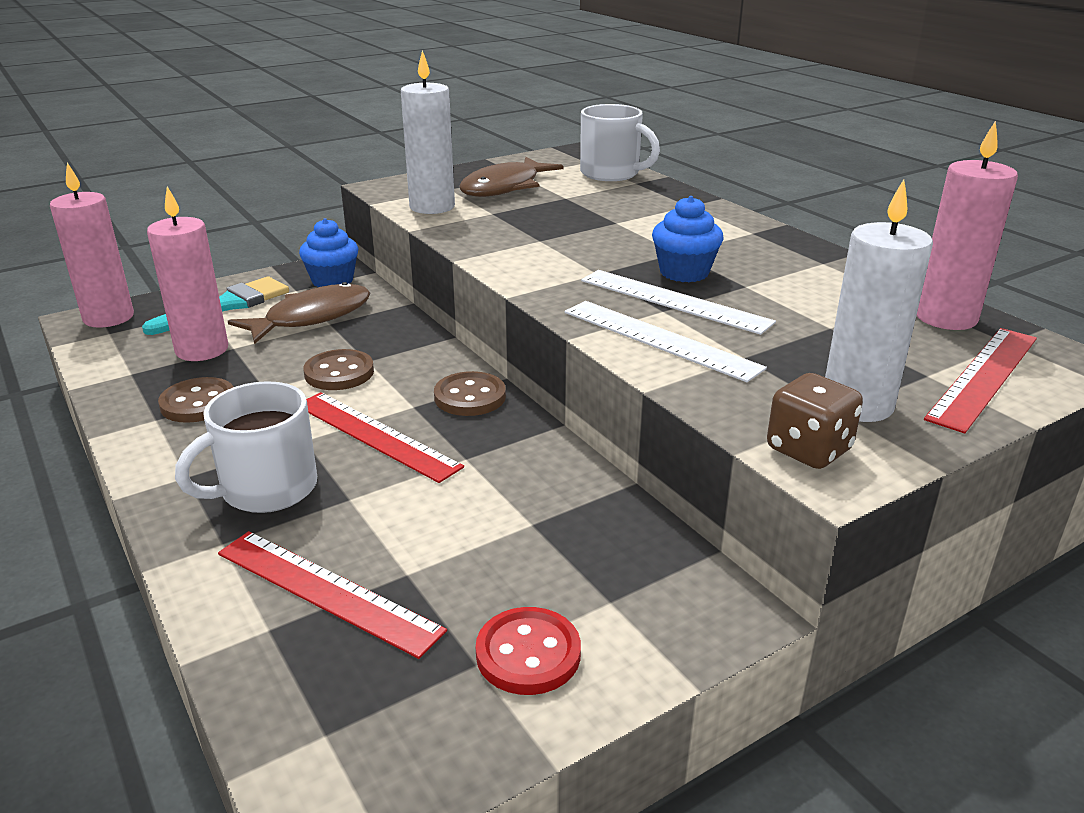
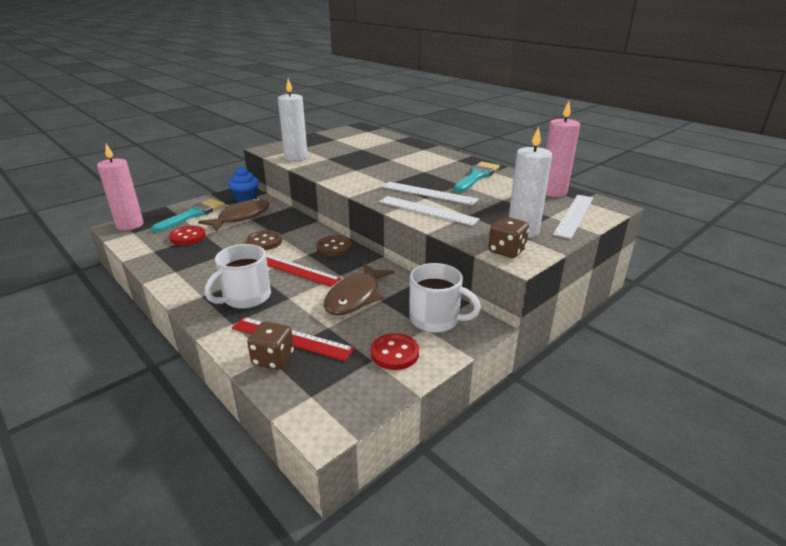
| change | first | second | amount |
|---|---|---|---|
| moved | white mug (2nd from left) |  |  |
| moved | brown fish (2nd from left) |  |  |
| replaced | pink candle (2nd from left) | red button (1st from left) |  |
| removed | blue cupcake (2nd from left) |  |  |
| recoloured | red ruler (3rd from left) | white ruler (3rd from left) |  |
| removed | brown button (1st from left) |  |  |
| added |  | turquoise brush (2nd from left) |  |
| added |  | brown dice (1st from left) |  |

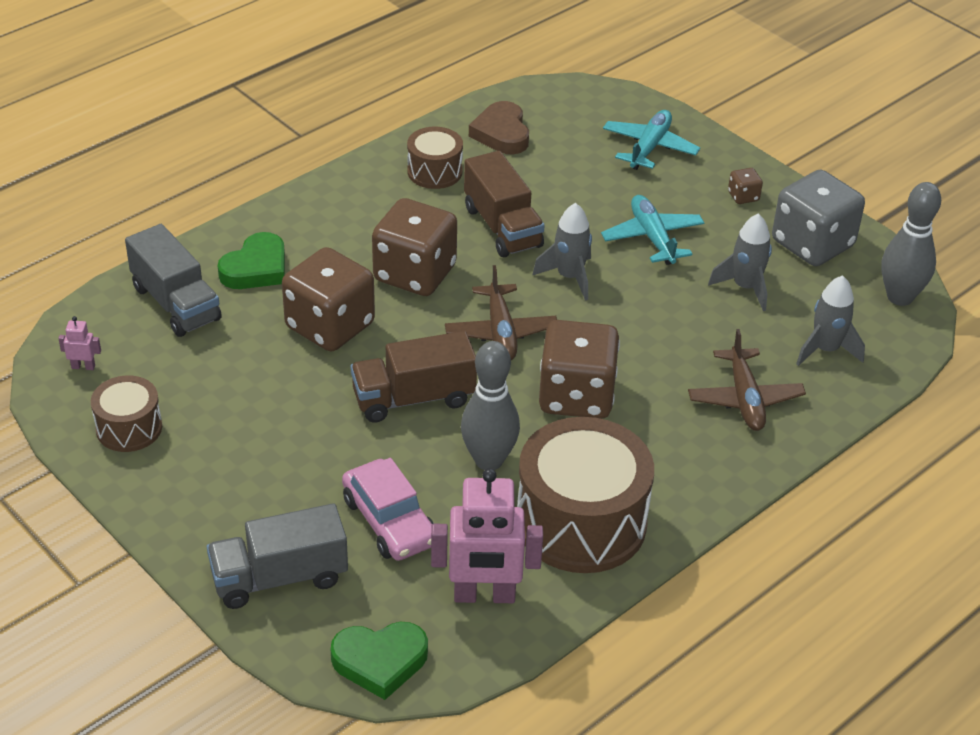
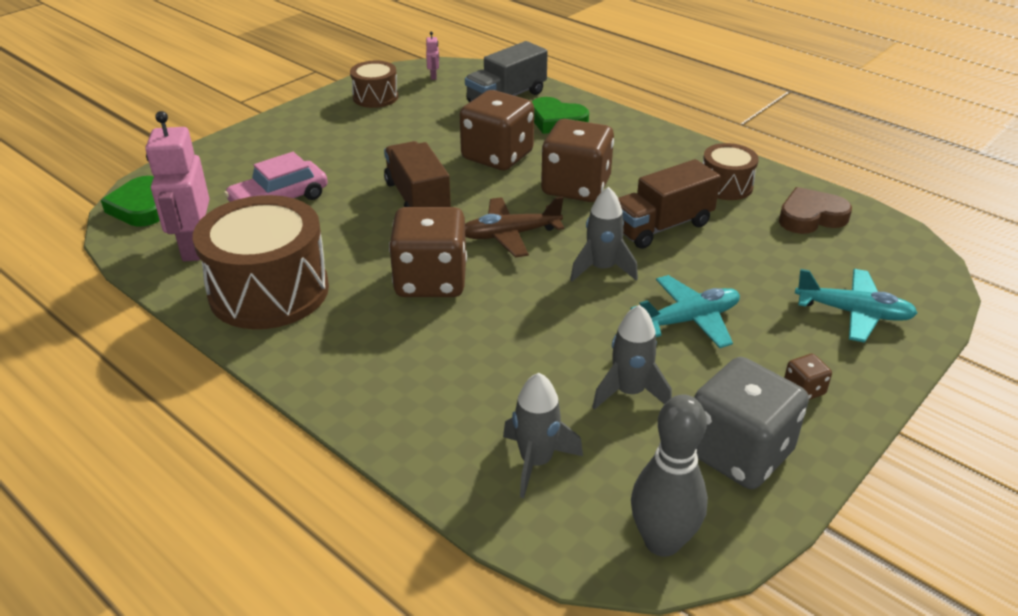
| change | first | second | amount |
|---|---|---|---|
| removed | brown plane (2nd from left) |  |  |
| removed | grey bowling pin (1st from left) |  |  |
| removed | grey truck (2nd from left) |  |  |

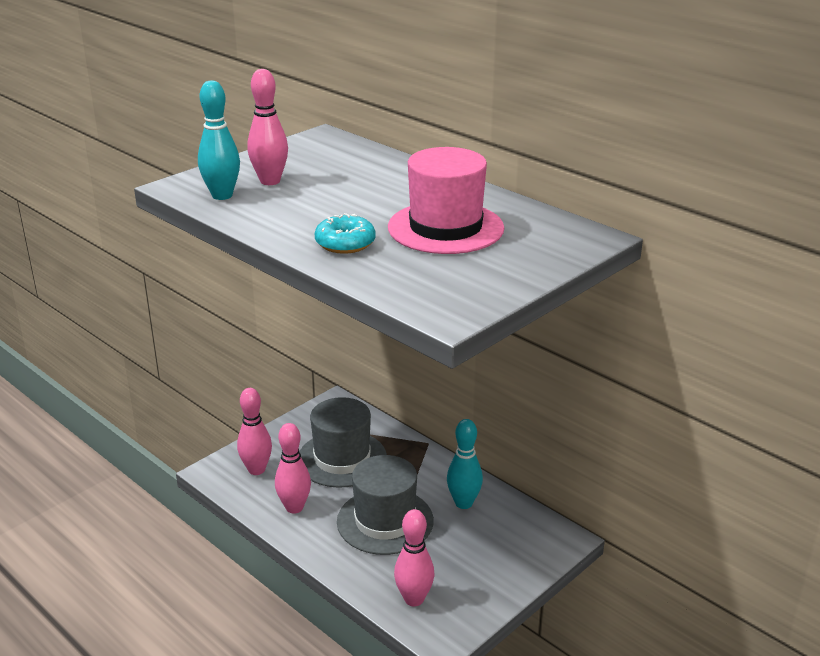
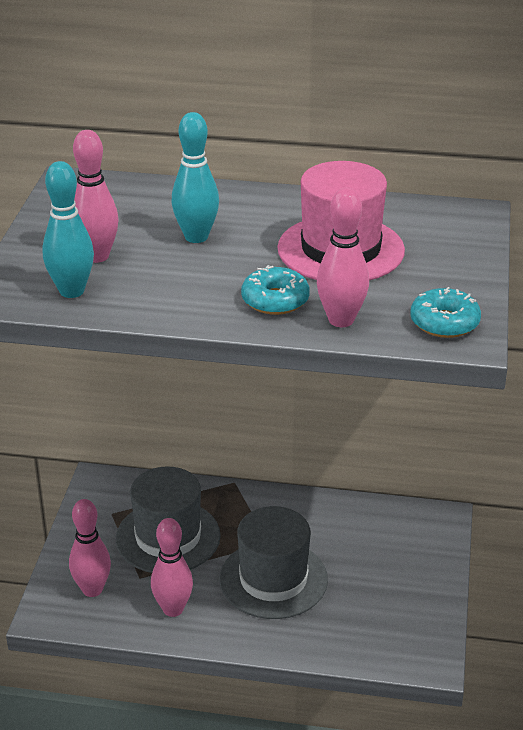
| change | first | second | amount |
|---|---|---|---|
| moved | turquoise bowling pin (2nd from left) |  |  |
| moved | pink bowling pin (4th from left) |  |  |
| added |  | turquoise donut (2nd from left) |  |

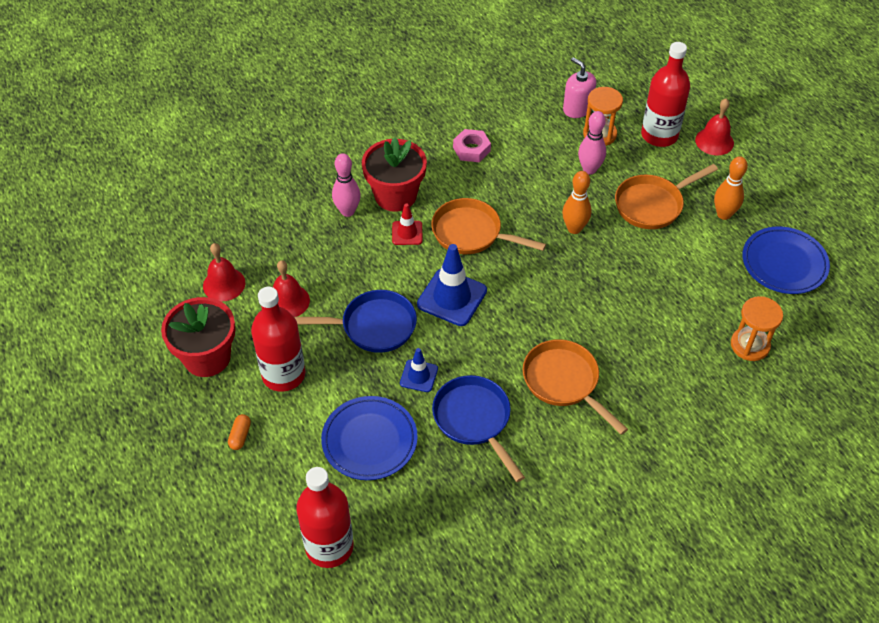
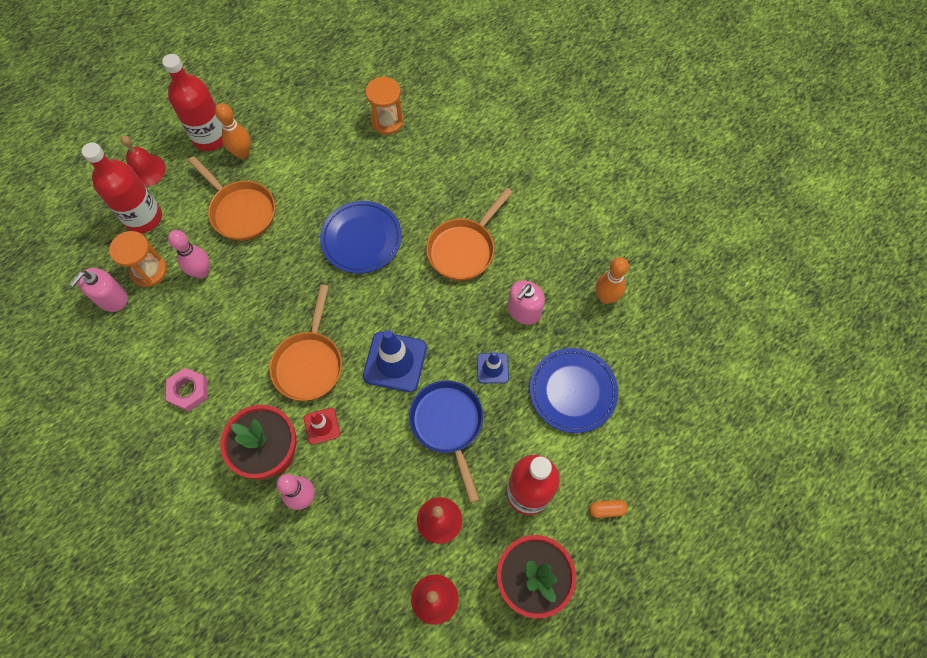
| change | first | second | amount |
|---|---|---|---|
| moved | orange bowling pin (1st from left in the first image) | orange bowling pin (2nd from left) |  |
| moved | blue plate (2nd from left in the first image) | blue plate (1st from left) |  |
| replaced | blue pan (2nd from left) | pink soap dispenser (2nd from left) |  |
| moved | red bottle (2nd from left) |  |  |

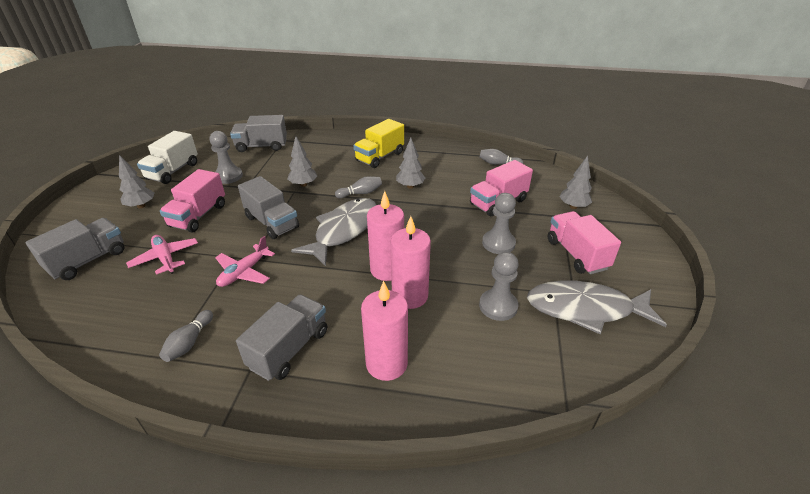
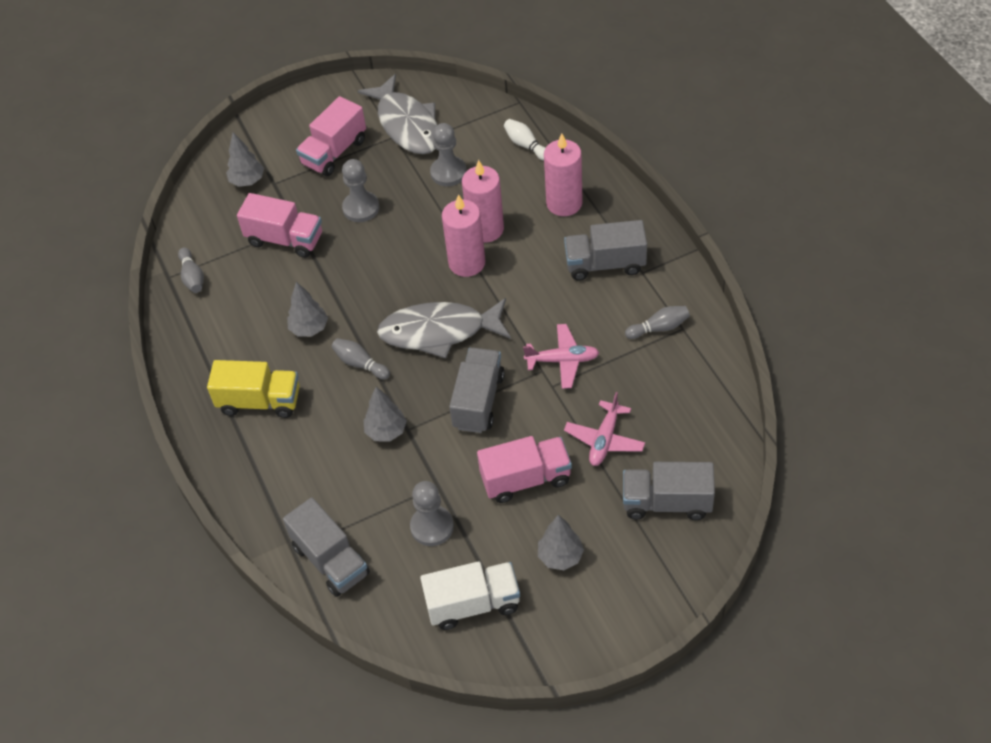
| change | first | second | amount |
|---|---|---|---|
| added |  | white bowling pin |  |

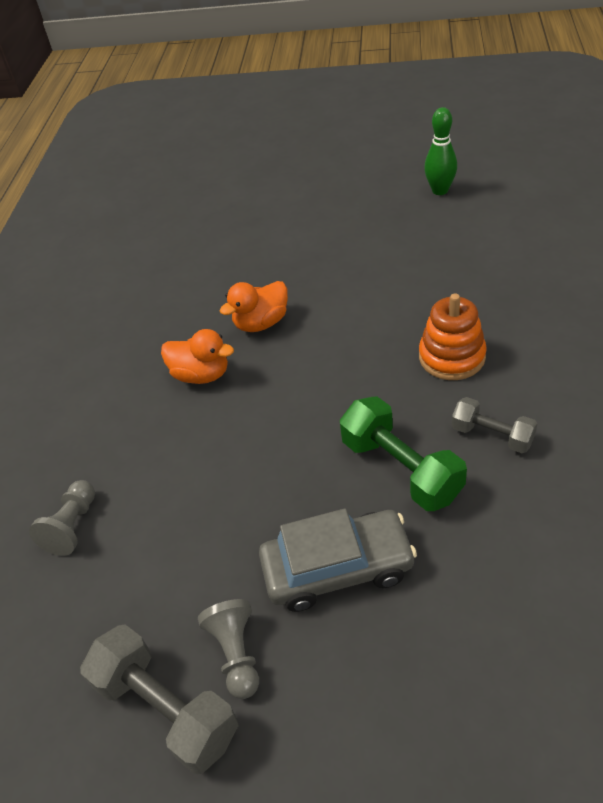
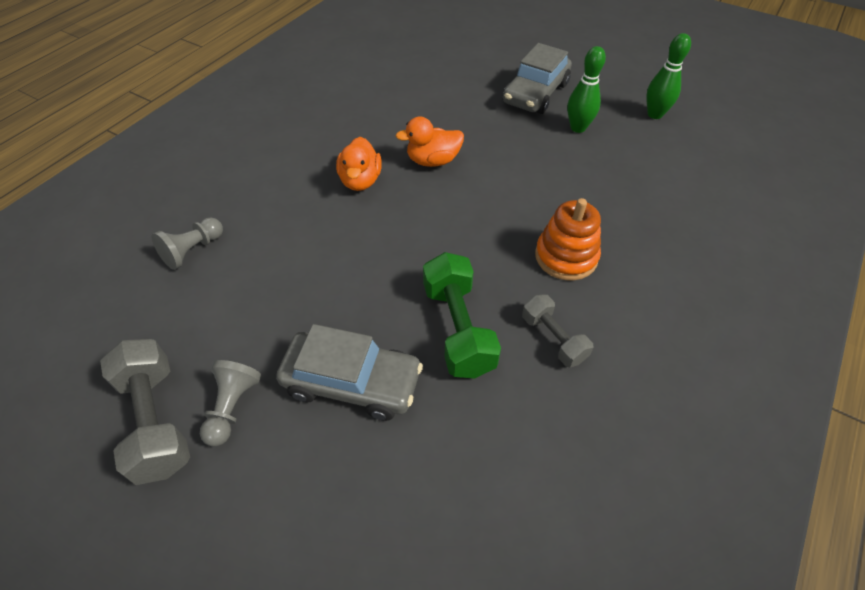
| change | first | second | amount |
|---|---|---|---|
| turned | orange duck (1st from left) |  | 45 degrees clockwise |
| added |  | grey car (2nd from left) |  |
| added |  | green bowling pin (1st from left) |  |

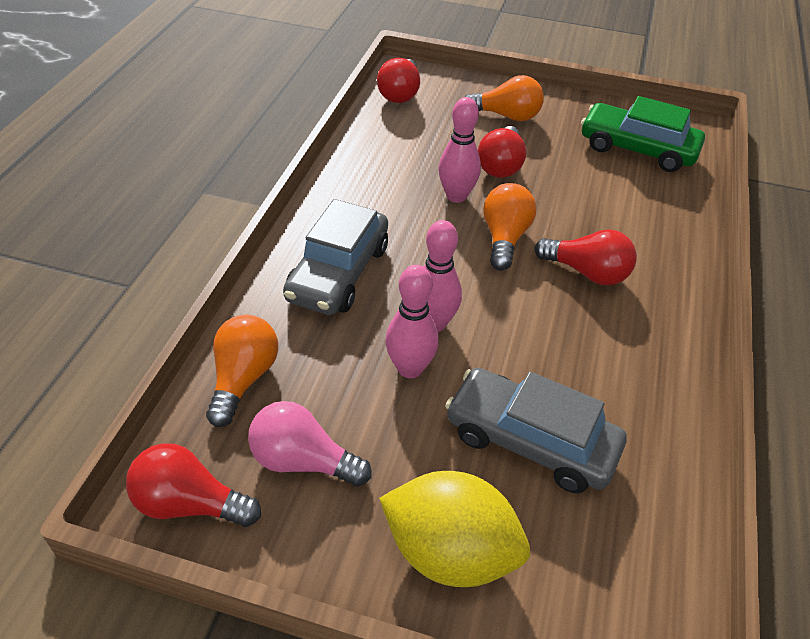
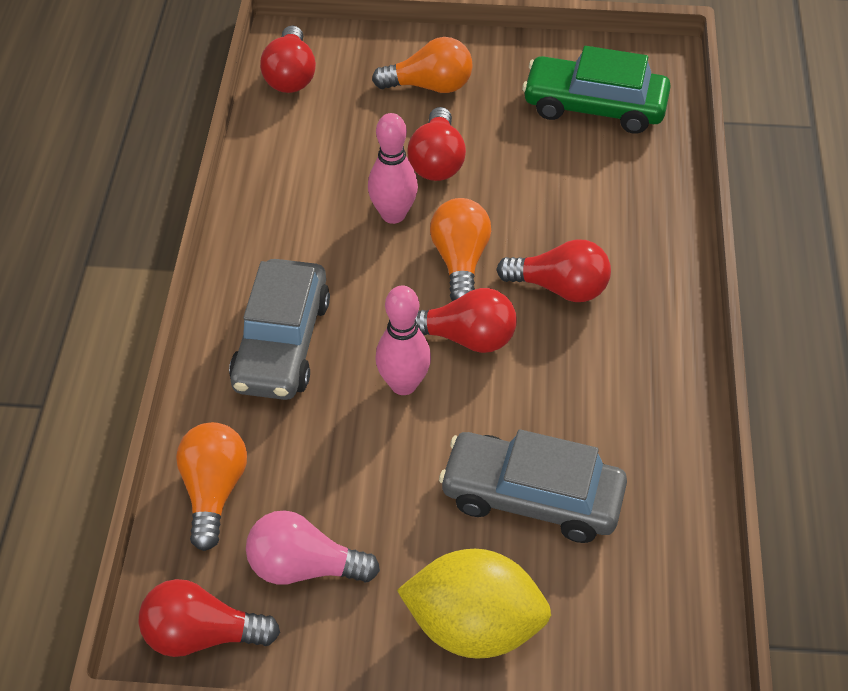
| change | first | second | amount |
|---|---|---|---|
| removed | pink bowling pin (1st from left) |  |  |
| added |  | red light bulb (4th from left) |  |

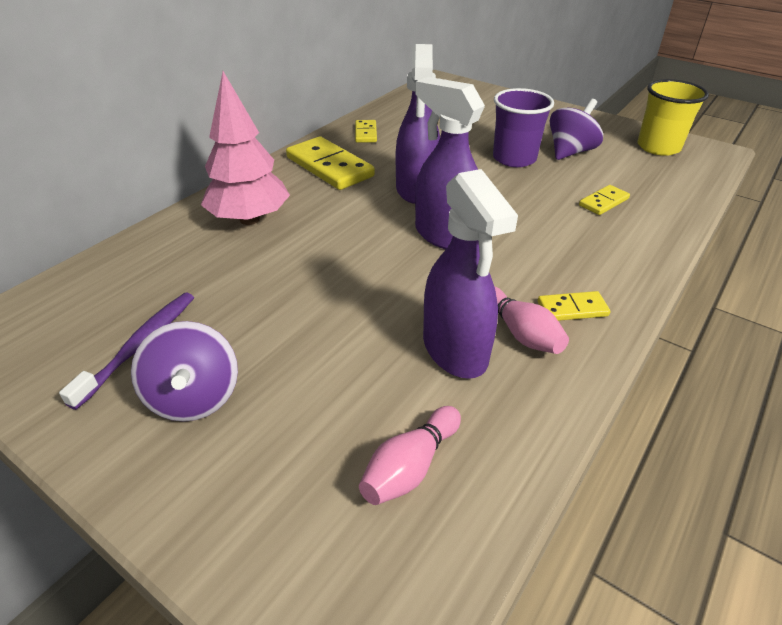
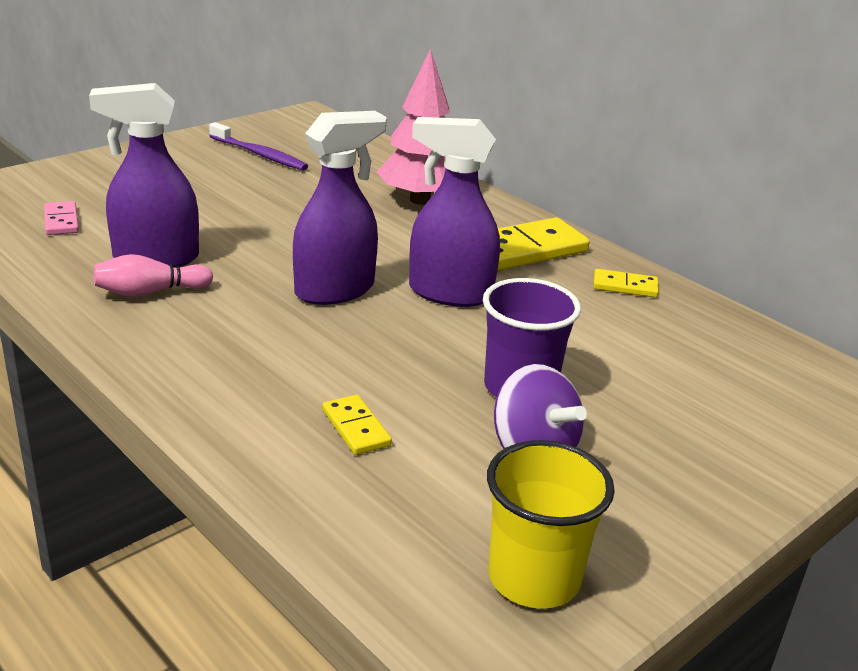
| change | first | second | amount |
|---|---|---|---|
| removed | yellow domino (3rd from left) |  |  |
| removed | purple spinning top (1st from left) |  |  |
| replaced | pink bowling pin (1st from left) | pink domino |  |

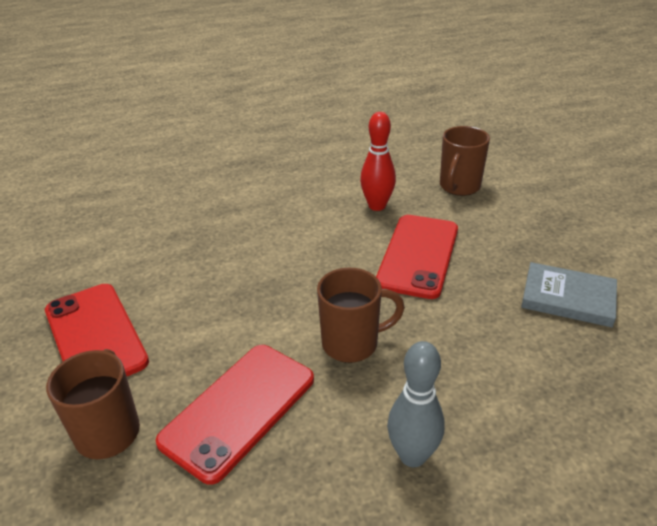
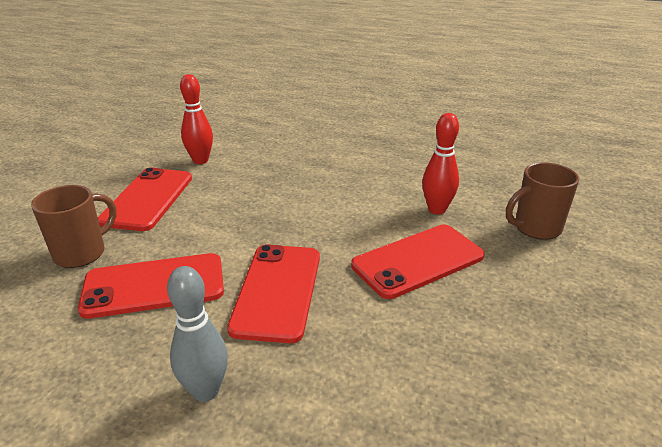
| change | first | second | amount |
|---|---|---|---|
| removed | grey book |  |  |
| replaced | brown mug (2nd from left) | red phone (3rd from left) |  |
| added |  | red bowling pin (1st from left) |  |

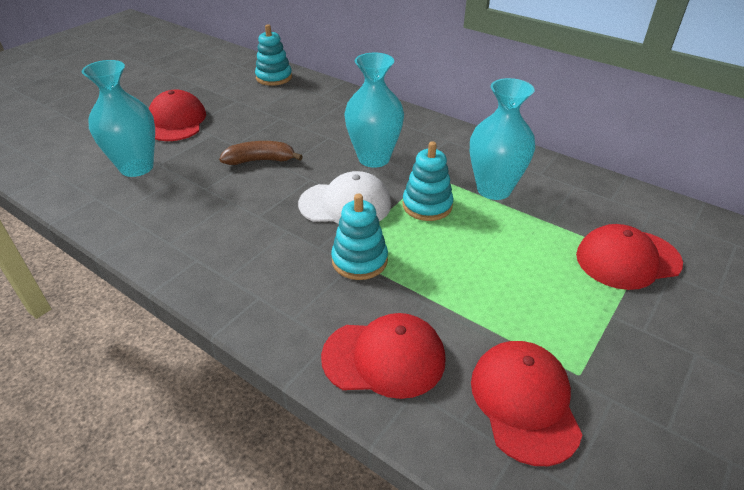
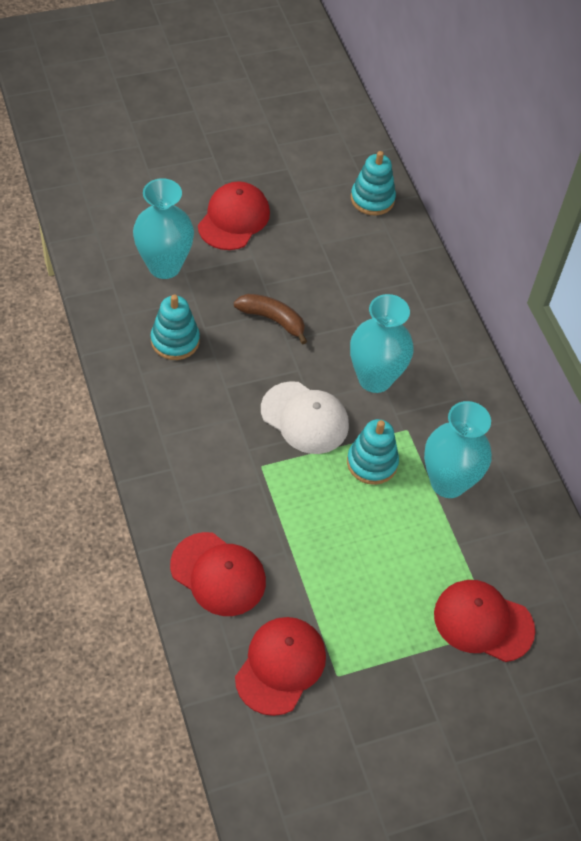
| change | first | second | amount |
|---|---|---|---|
| moved | turquoise stacking toy (2nd from left in the first image) | turquoise stacking toy (1st from left) |  |

